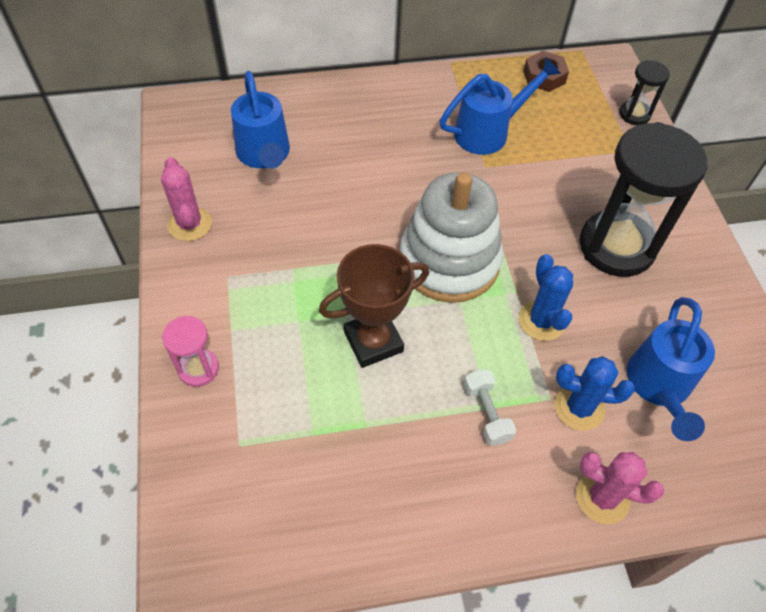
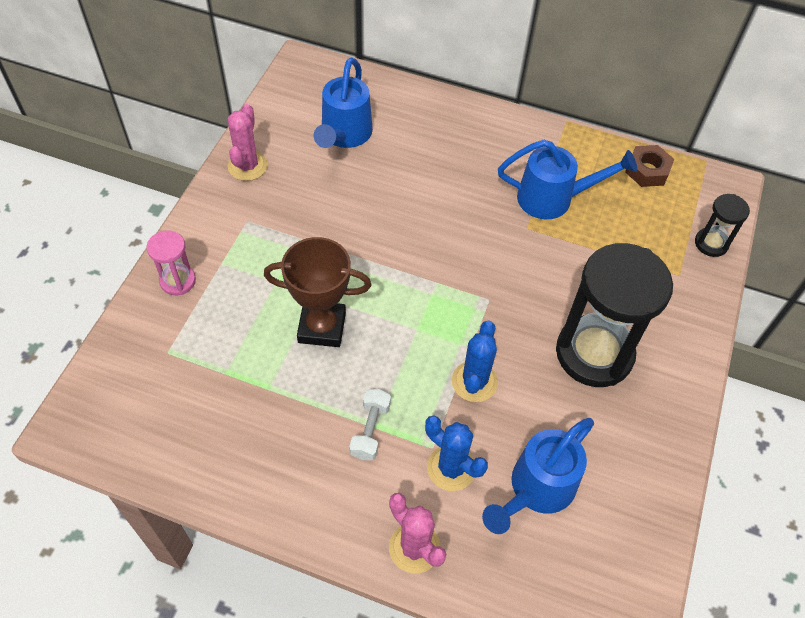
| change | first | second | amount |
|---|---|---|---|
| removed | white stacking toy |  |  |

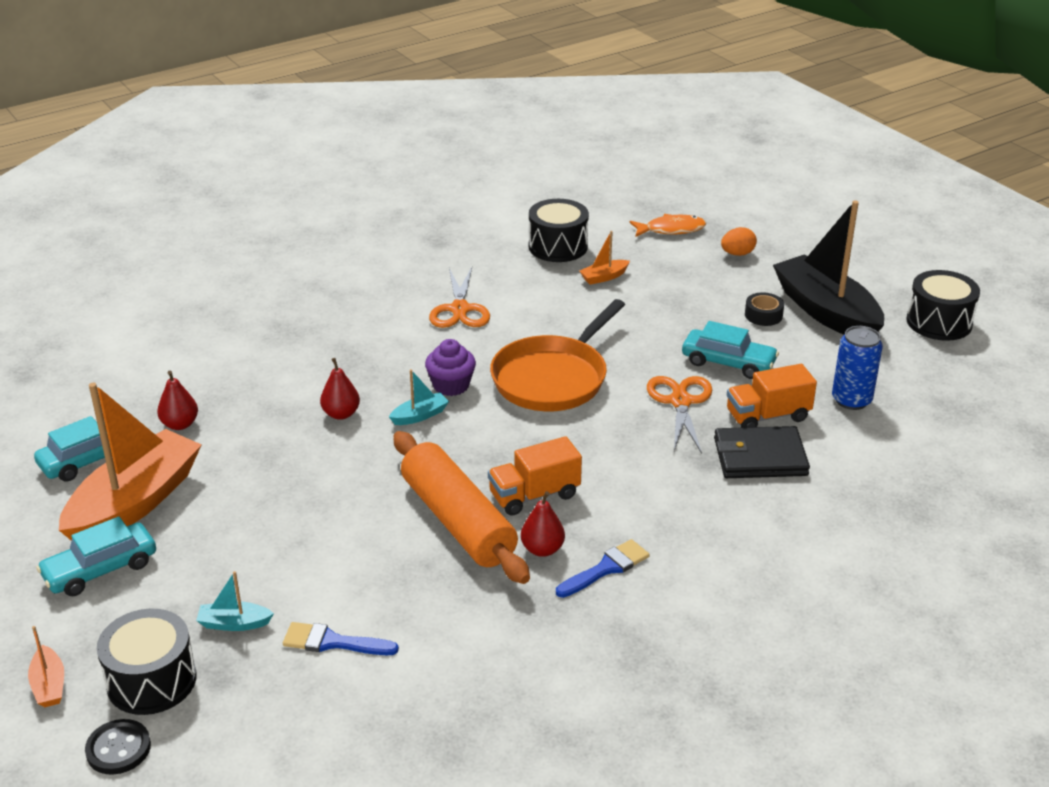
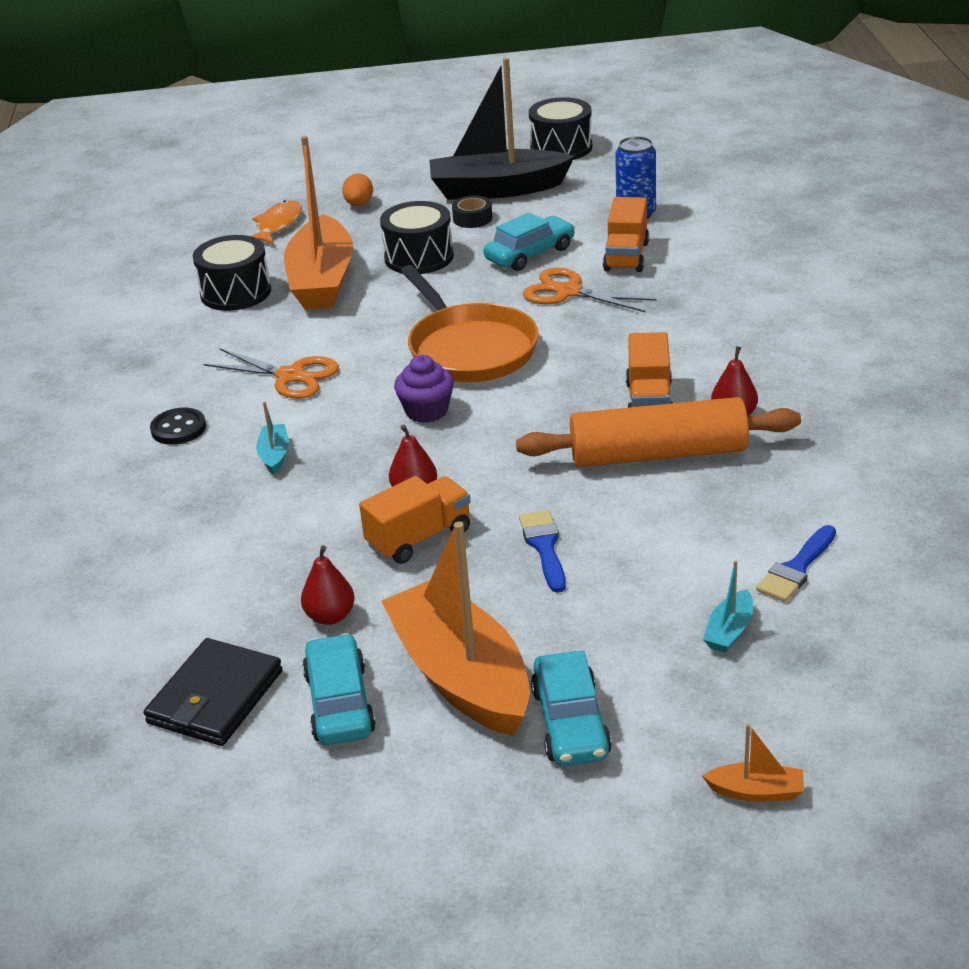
| change | first | second | amount |
|---|---|---|---|
| resized | orange boat (3rd from left in the first image) | orange boat (1st from left) | x2.48 |
| moved | turquoise boat (2nd from left in the first image) | turquoise boat (1st from left) |  |
| moved | black wallet |  |  |
| moved | blue brush (2nd from left in the first image) | blue brush (1st from left) |  |
| moved | black drum (1st from left in the first image) | black drum (2nd from left) |  |
| moved | black button |  |  |
| added |  | orange truck (1st from left) |  |

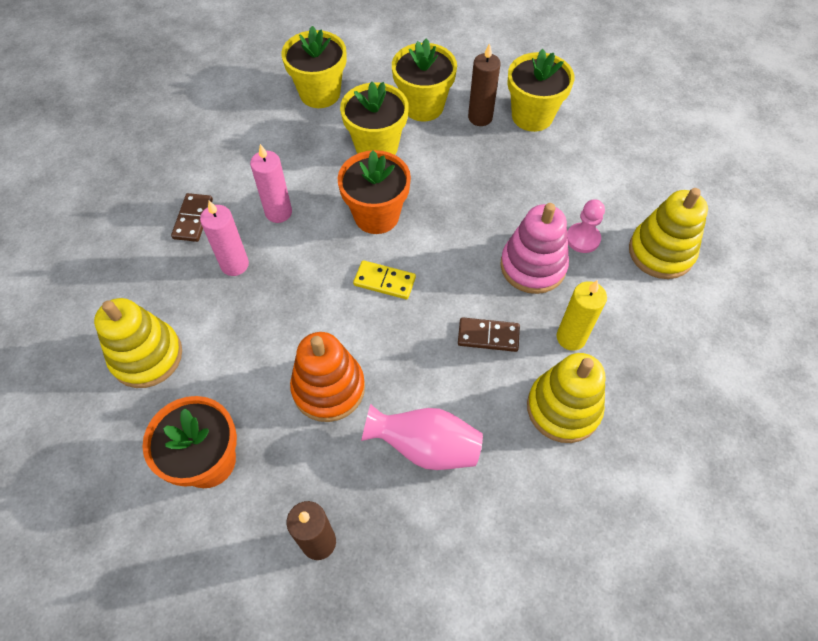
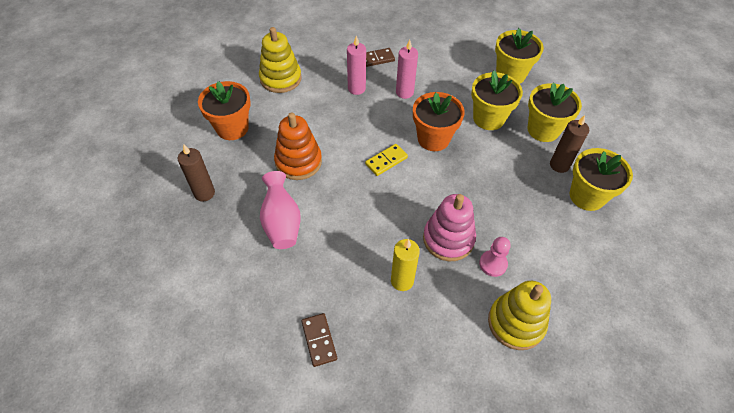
| change | first | second | amount |
|---|---|---|---|
| turned | yellow domino |  | 60 degrees clockwise |
| moved | brown domino (2nd from left in the first image) | brown domino (1st from left) |  |
| removed | yellow stacking toy (2nd from left) |  |  |

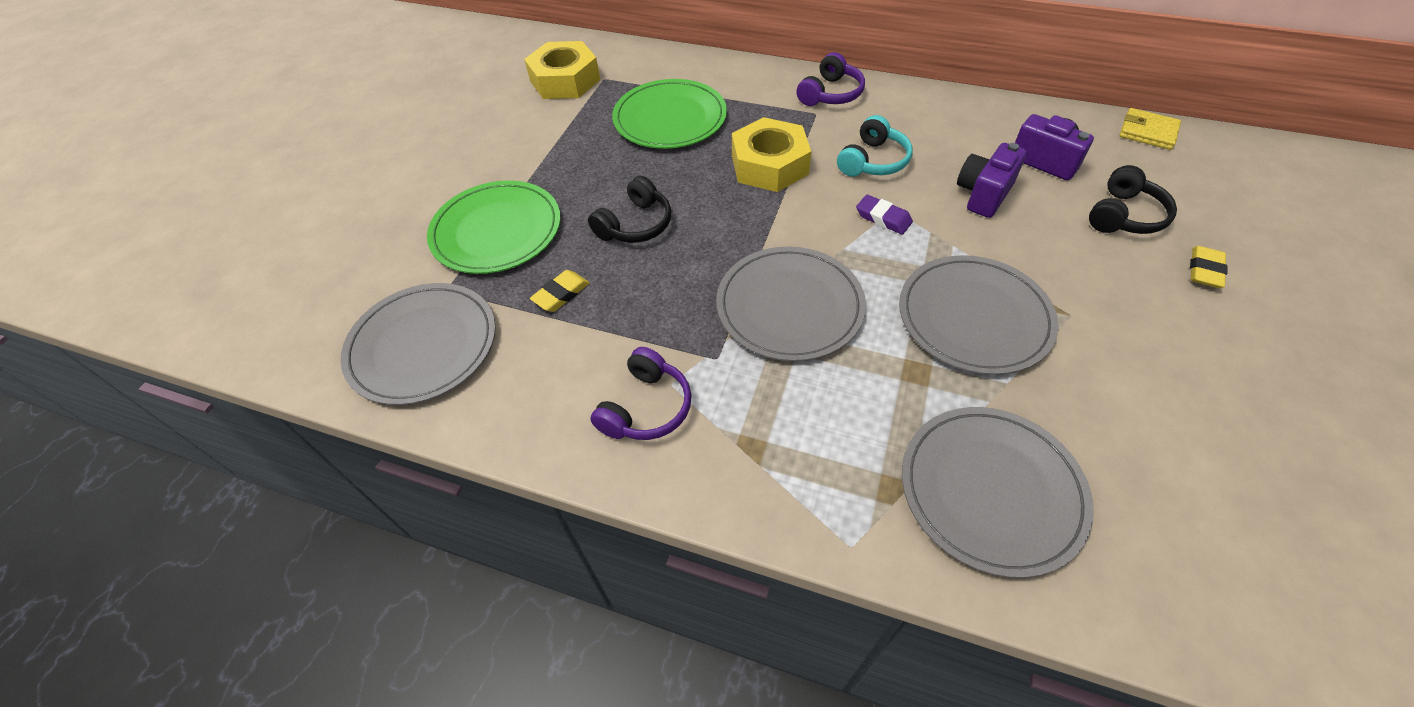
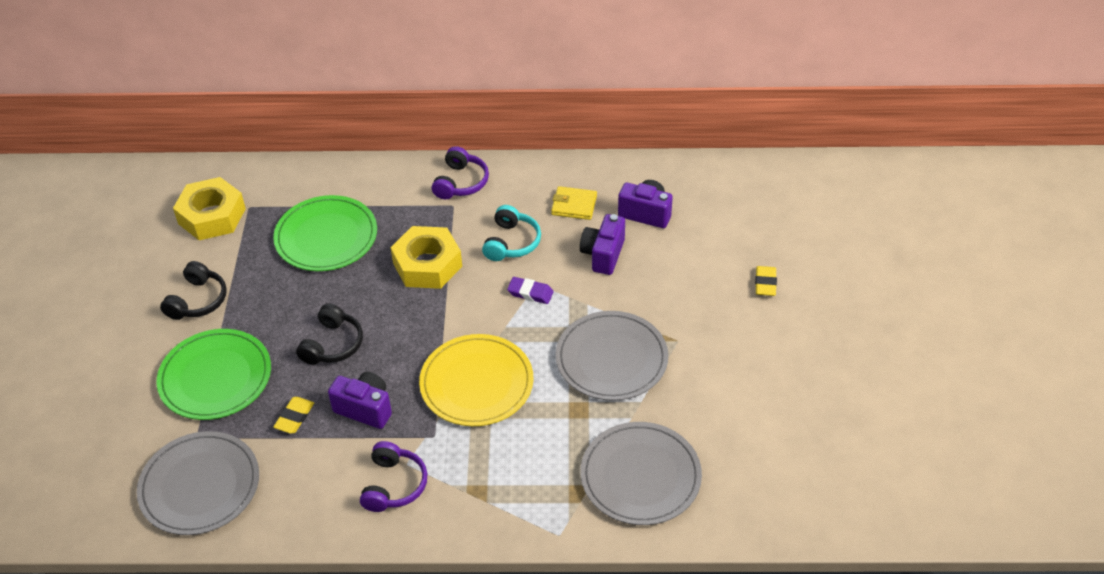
| change | first | second | amount |
|---|---|---|---|
| moved | yellow wallet |  |  |
| moved | black headphones (2nd from left in the first image) | black headphones (1st from left) |  |
| recoloured | grey plate (2nd from left) | yellow plate |  |
| added |  | purple camera (1st from left) |  |

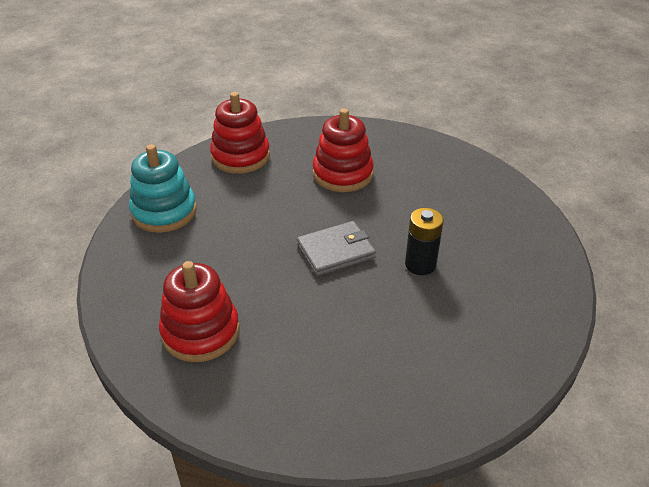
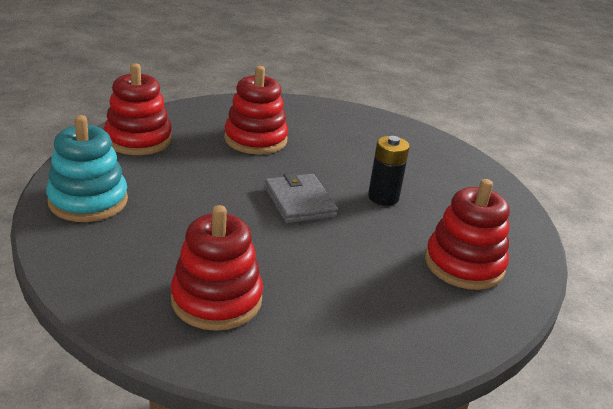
| change | first | second | amount |
|---|---|---|---|
| turned | grey wallet |  | 60 degrees counterclockwise |
| added |  | red stacking toy (4th from left) |  |

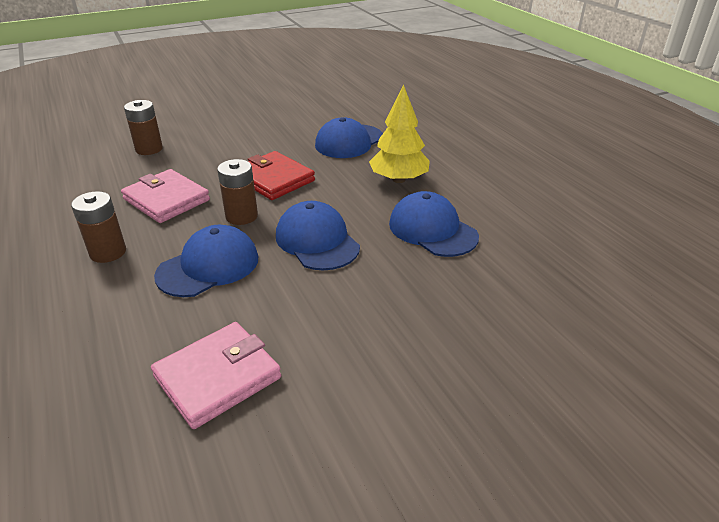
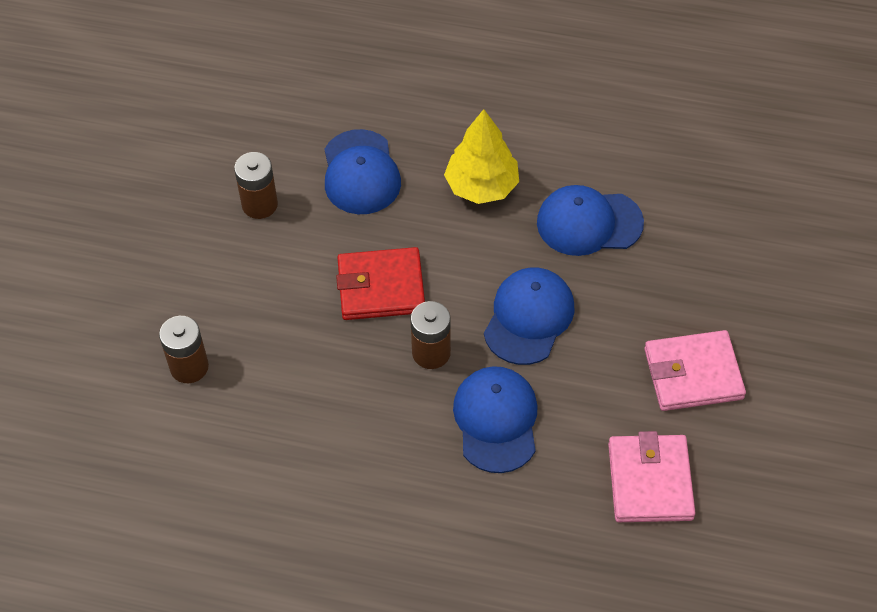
| change | first | second | amount |
|---|---|---|---|
| moved | pink wallet (1st from left in the first image) | pink wallet (2nd from left) |  |
| moved | brown battery (1st from left in the first image) | brown battery (2nd from left) |  |
| turned | blue cap (2nd from left in the first image) | blue cap (3rd from left) | 105 degrees clockwise |

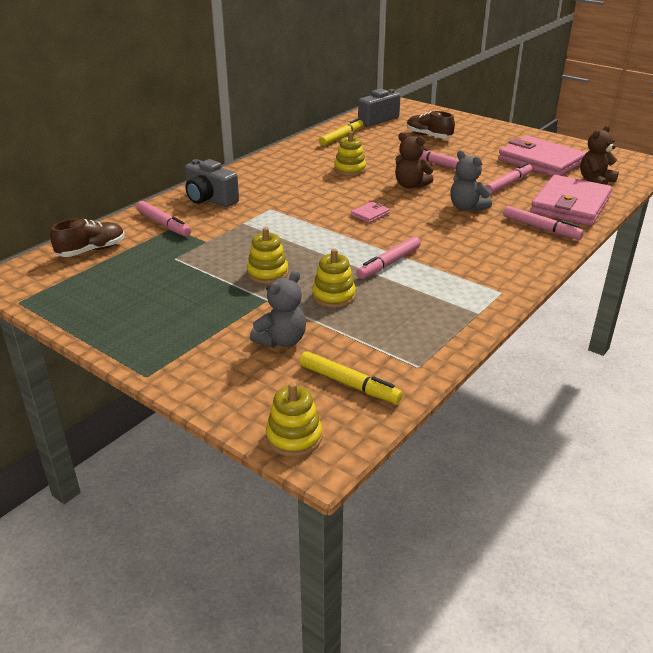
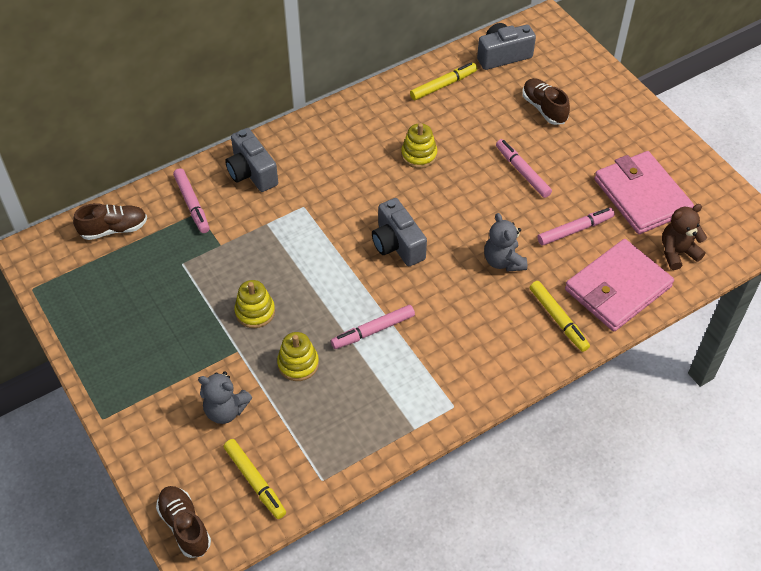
| change | first | second | amount |
|---|---|---|---|
| removed | brown teddy bear (1st from left) |  |  |
| replaced | pink wallet (1st from left) | grey camera (2nd from left) |  |
| recoloured | pink marker (5th from left) | yellow marker (3rd from left) |  |
| turned | grey teddy bear (1st from left) |  | 45 degrees clockwise |
| replaced | yellow stacking toy (2nd from left) | brown shoe (2nd from left) |  |

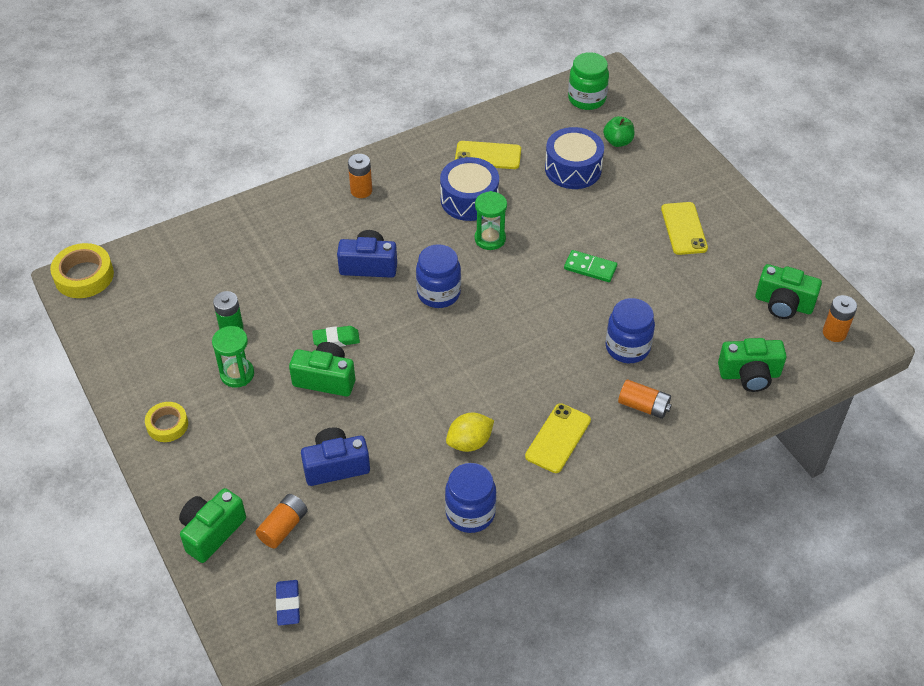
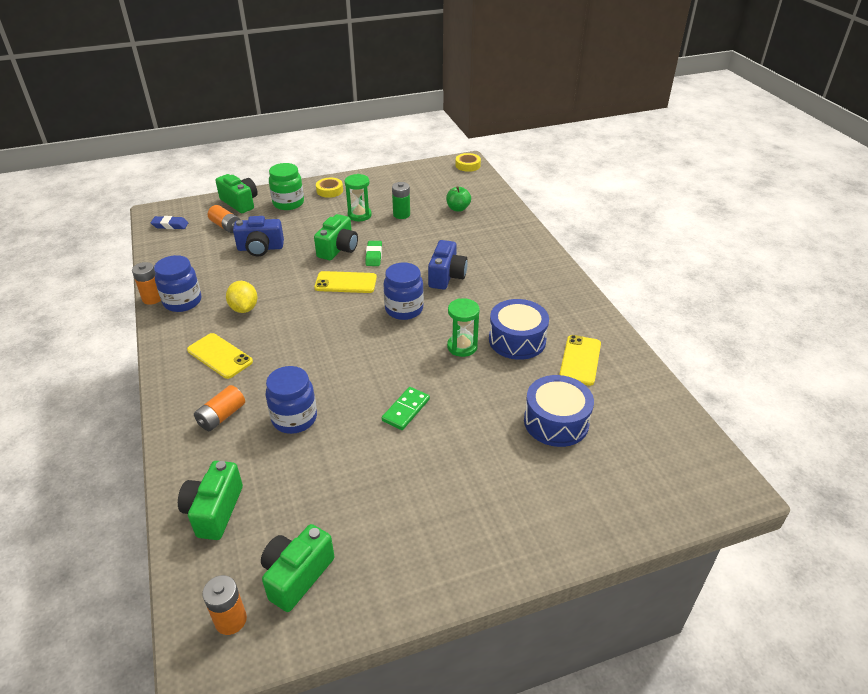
| change | first | second | amount |
|---|---|---|---|
| moved | green jar |  |  |
| moved | green apple |  |  |
| moved | orange battery (2nd from left in the first image) | orange battery (1st from left) |  |
| moved | yellow phone (3rd from left in the first image) | yellow phone (2nd from left) |  |
| resized | yellow tape (1st from left in the first image) | yellow tape (2nd from left) | x0.64 |
| turned | blue camera (1st from left) |  | 90 degrees clockwise |

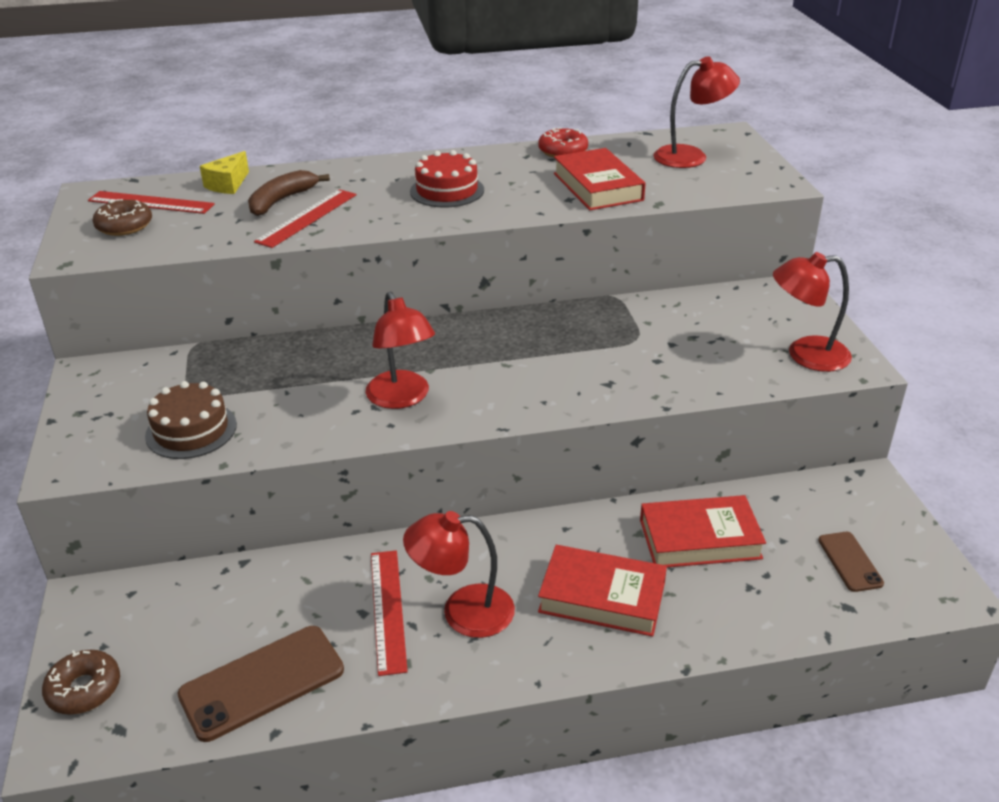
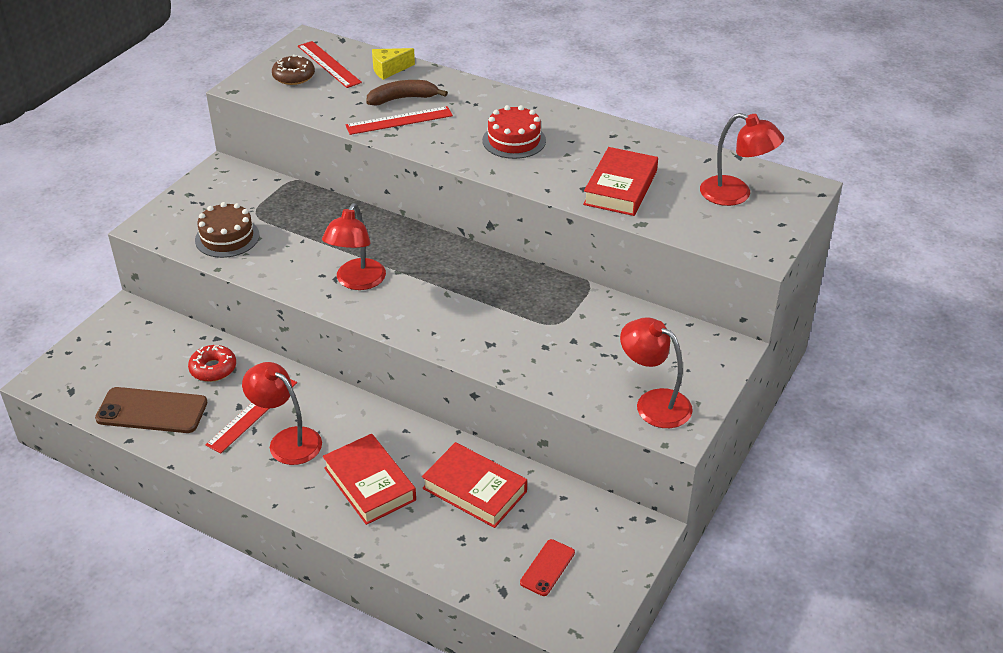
| change | first | second | amount |
|---|---|---|---|
| moved | red donut |  |  |
| recoloured | brown phone (2nd from left) | red phone |  |
| removed | brown donut (1st from left) |  |  |

